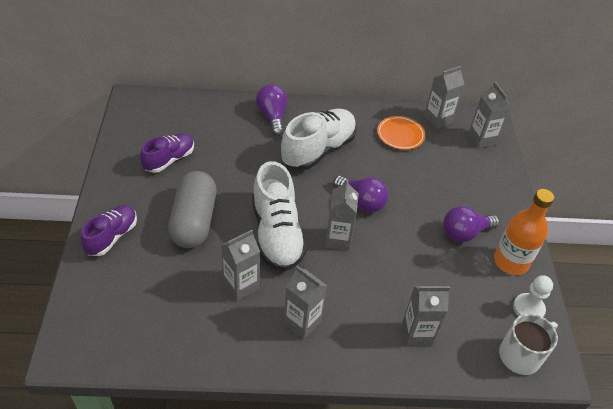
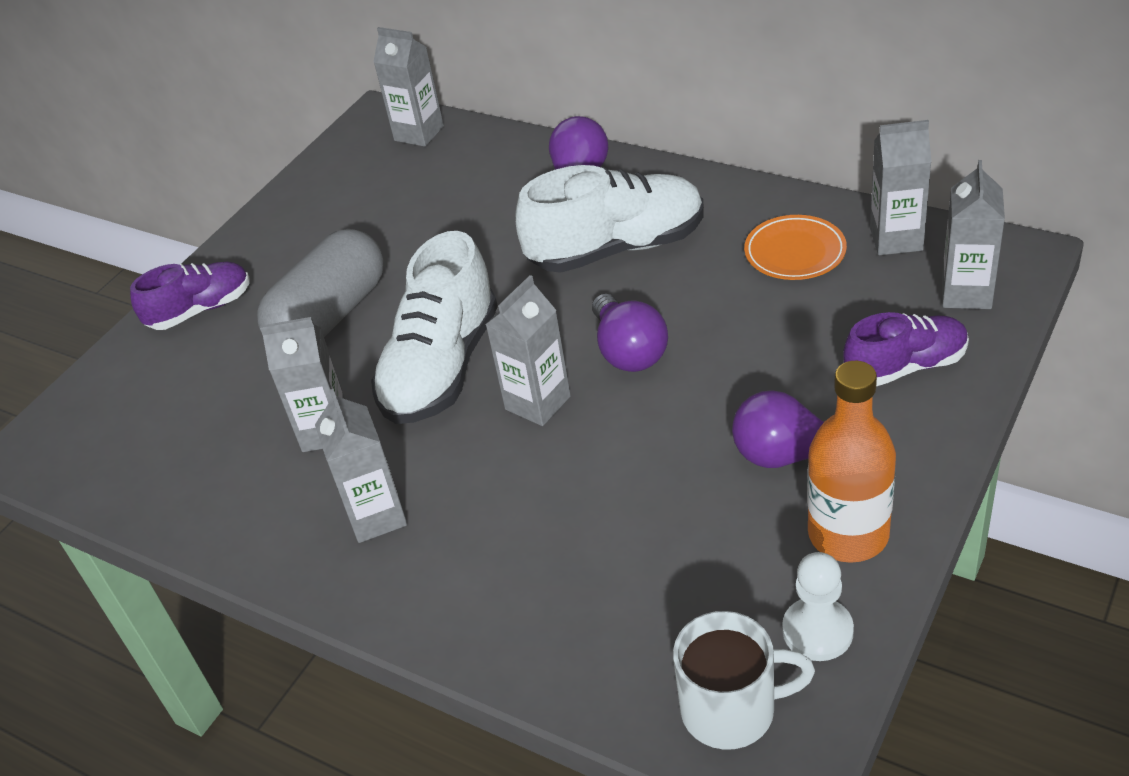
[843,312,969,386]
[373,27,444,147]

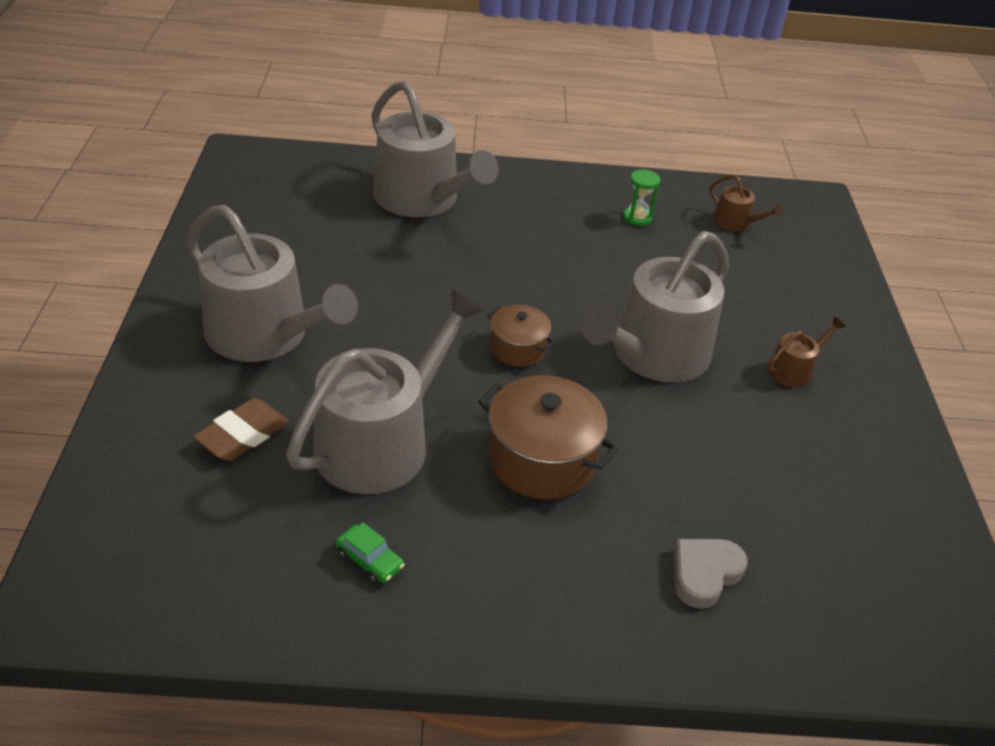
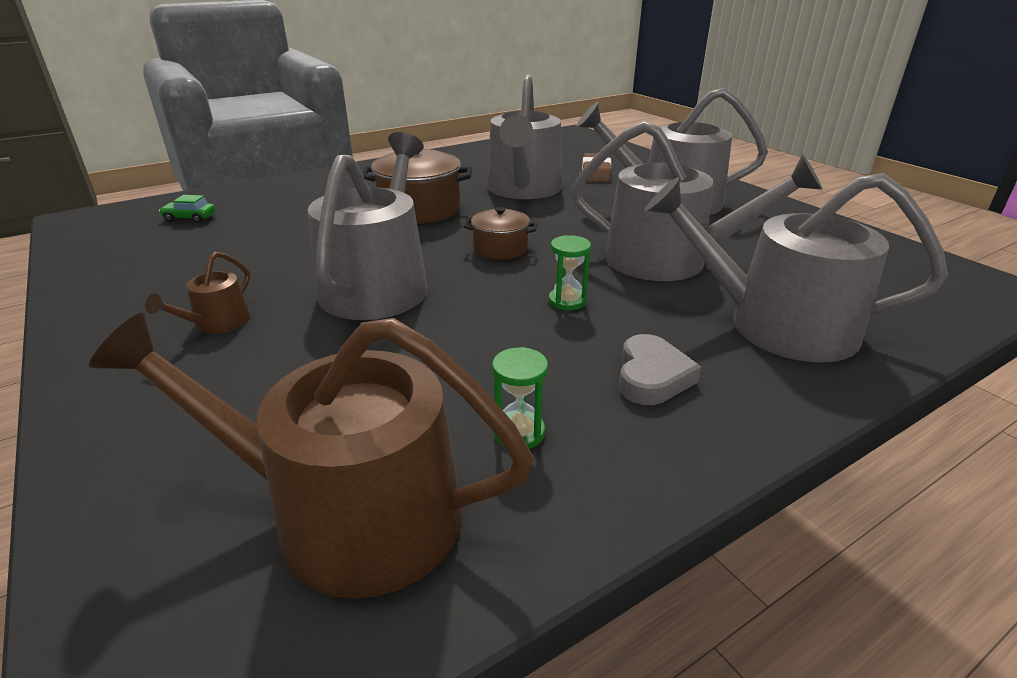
[549,235,591,310]
[571,121,823,281]
[159,195,216,223]
[619,334,701,405]
[89,313,533,599]

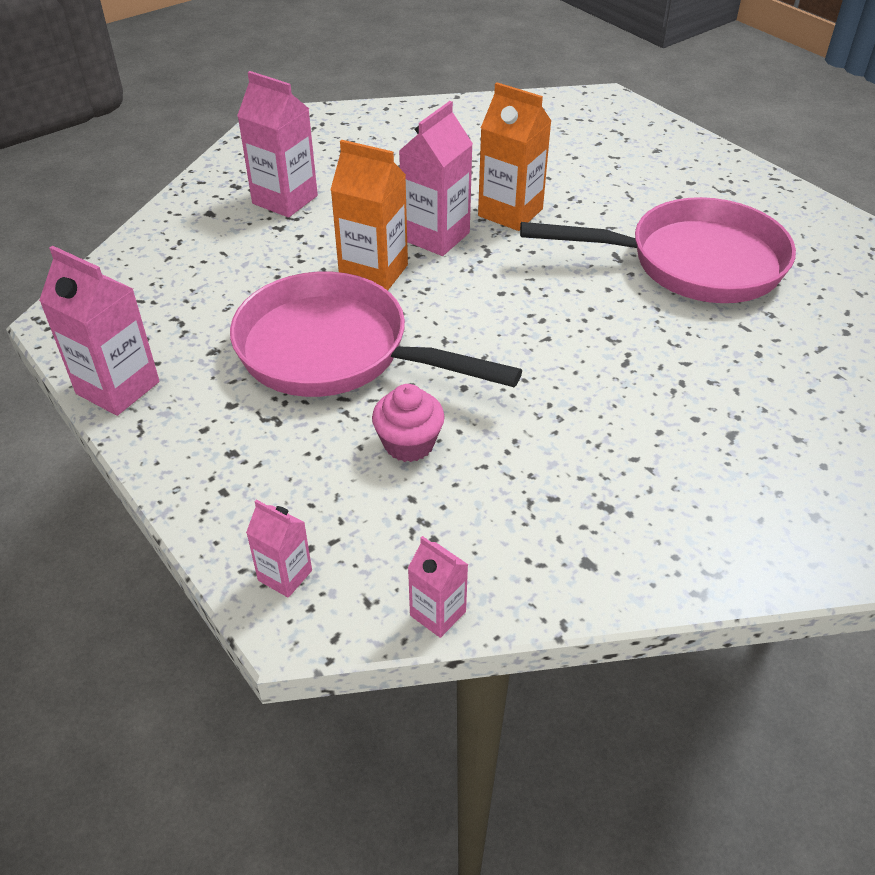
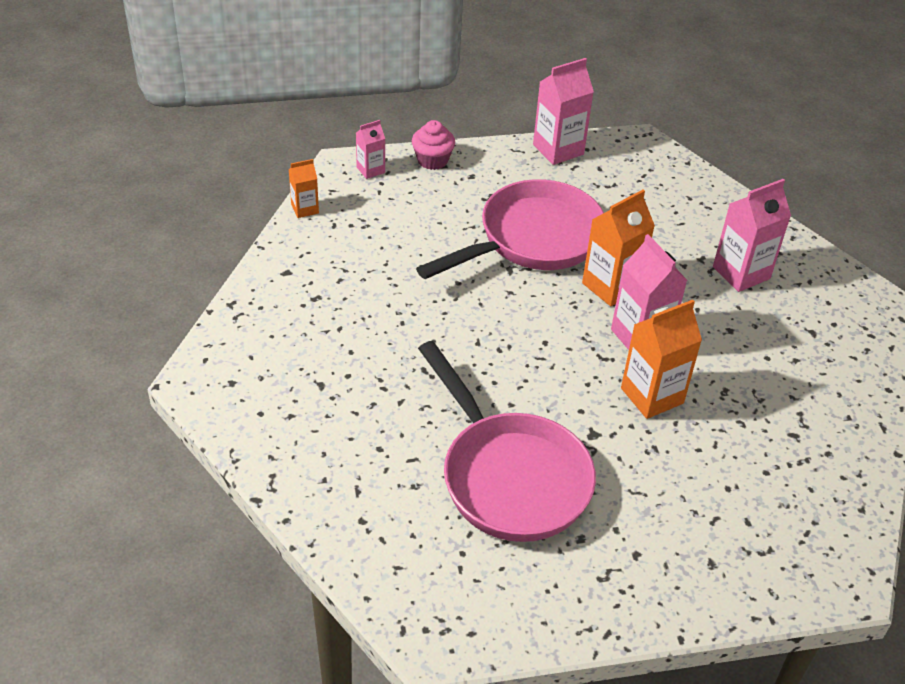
[412,120,455,170]
[289,159,319,218]
[418,341,596,542]

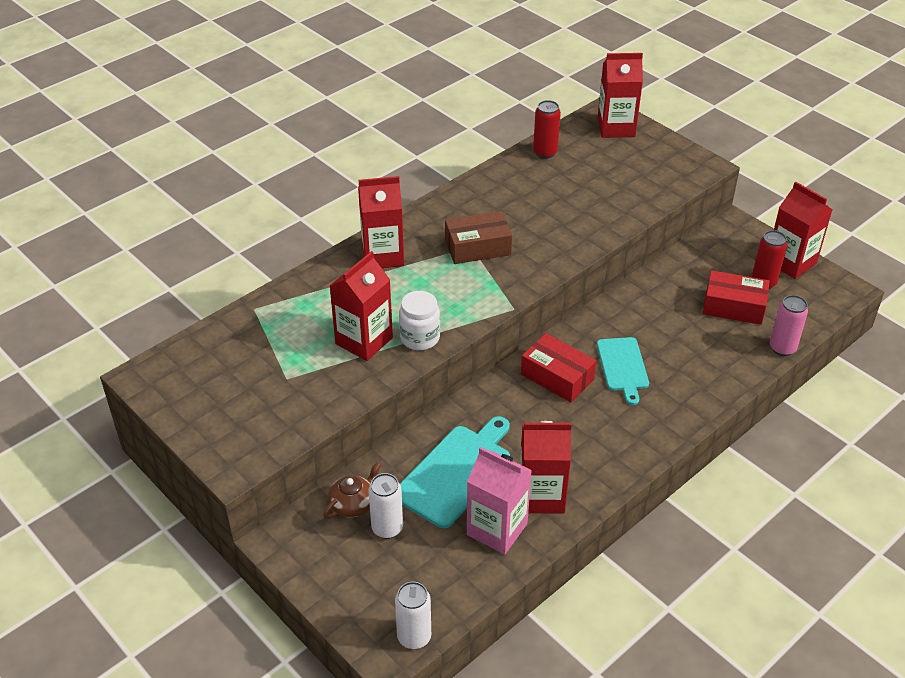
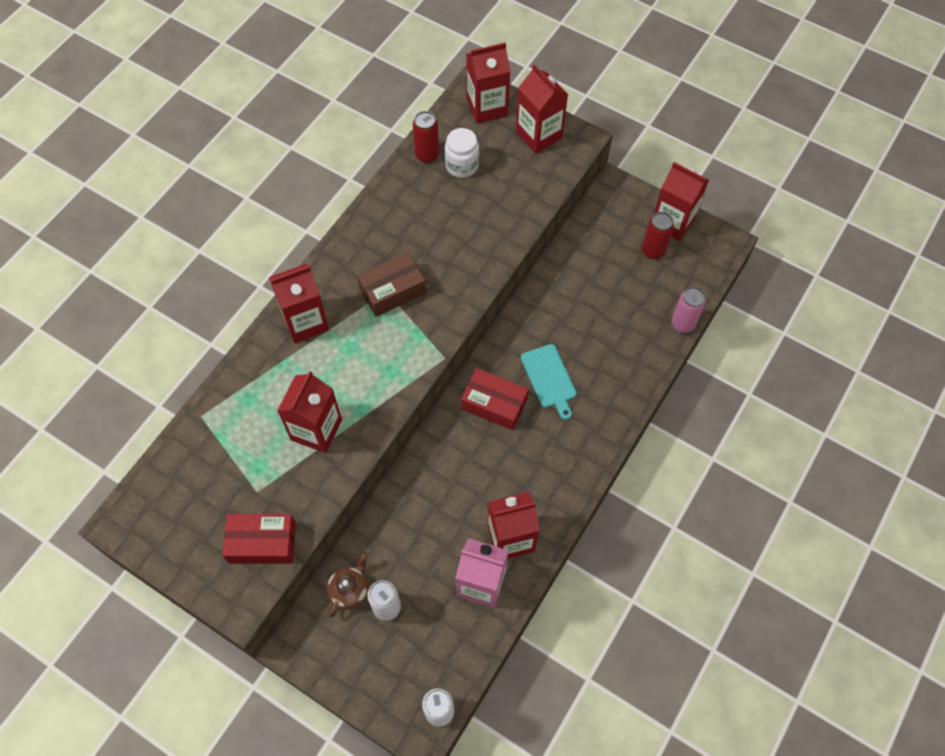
[400,416,510,528] (first image)
[516,64,568,154]
[445,128,479,178]
[222,514,296,564]

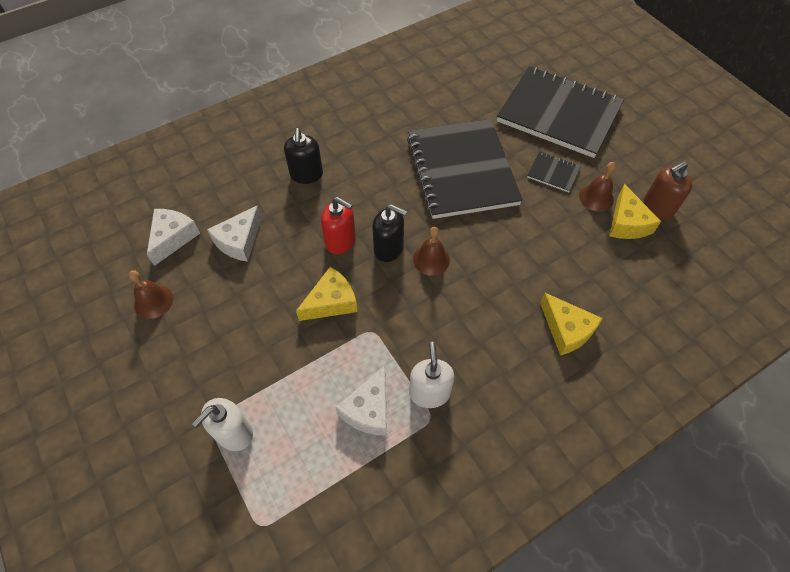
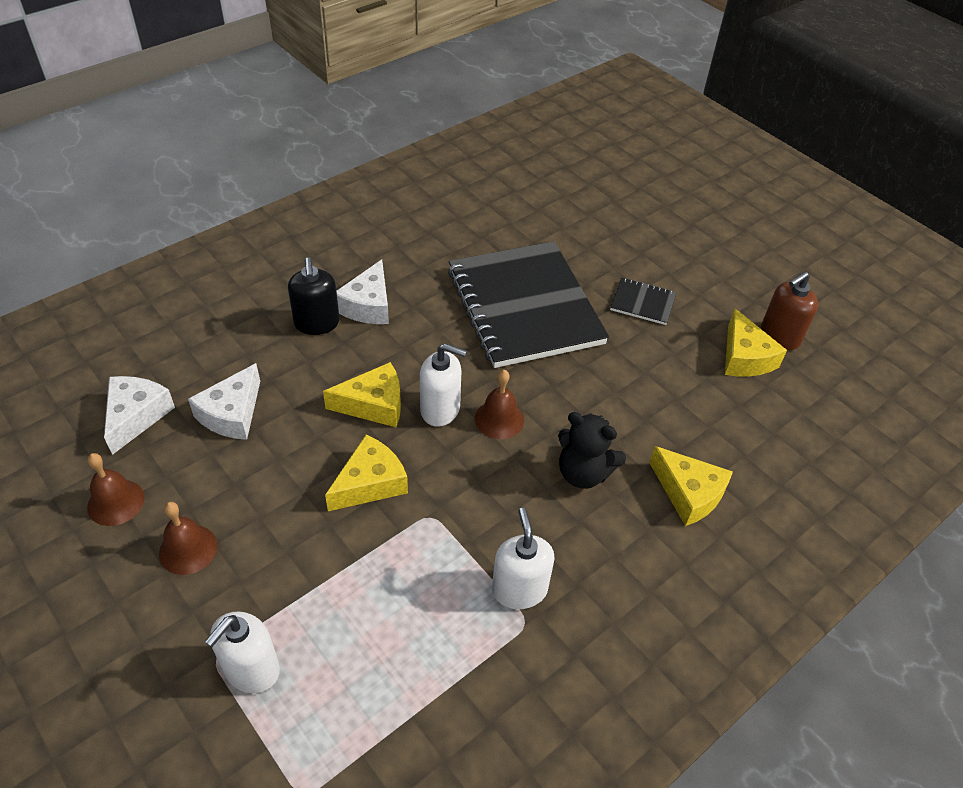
[497,66,624,158] (first image)
[558,412,626,489]
[336,259,389,324]
[159,502,217,575]
[323,362,401,427]
[420,343,467,427]

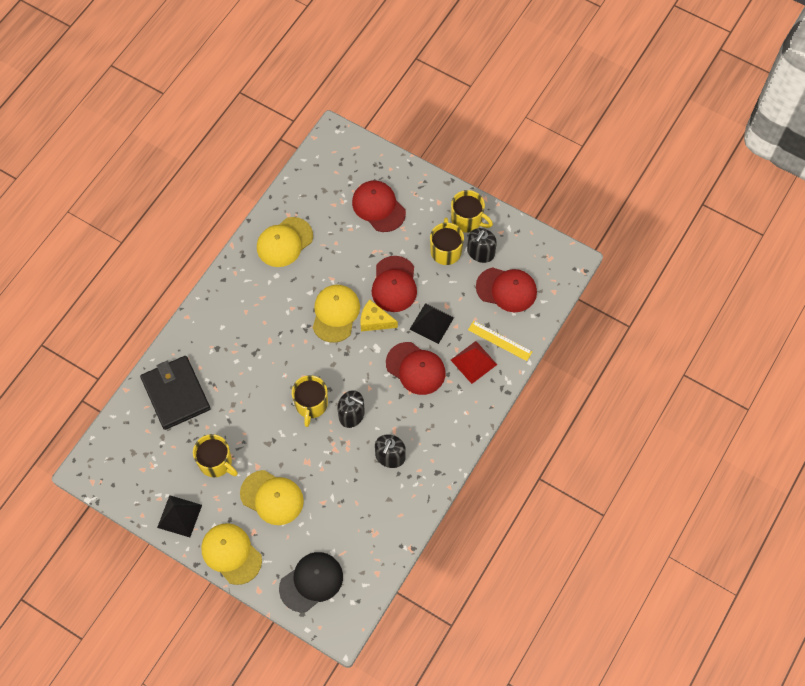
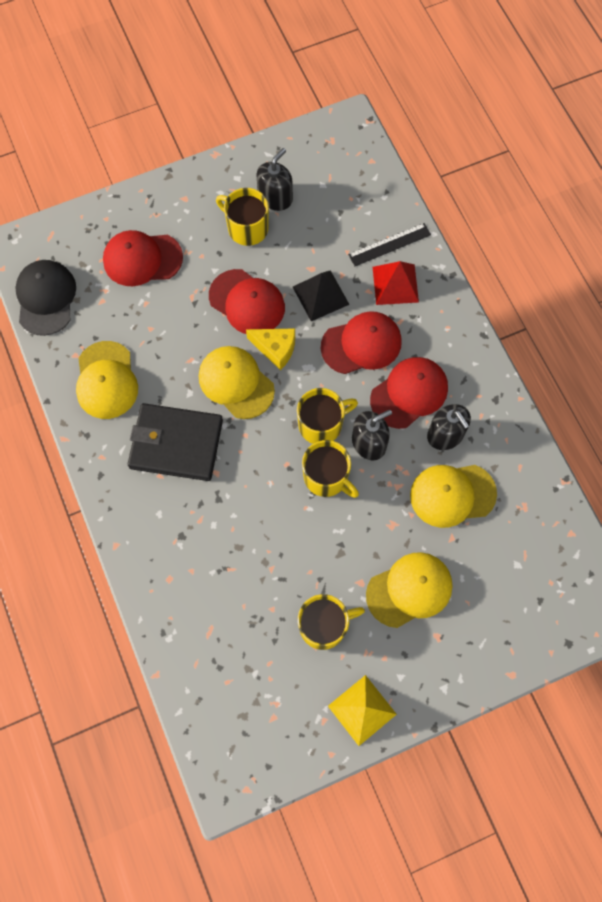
[128,403,223,481]
[410,465,497,528]
[15,260,76,336]
[297,388,358,444]
[370,357,448,429]
[328,675,397,746]
[348,223,431,266]
[246,328,295,370]
[256,148,293,211]

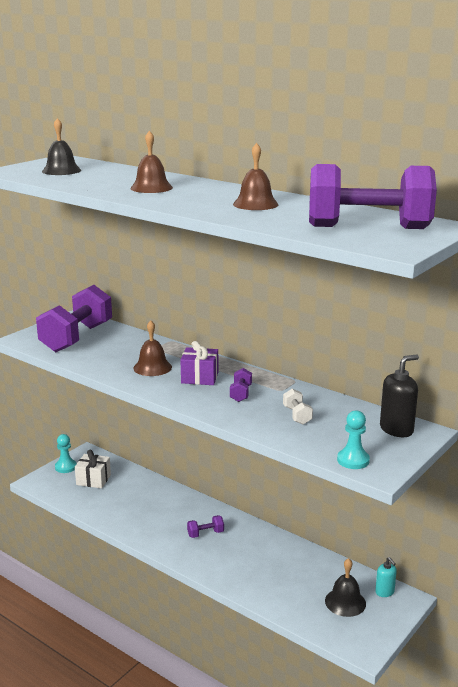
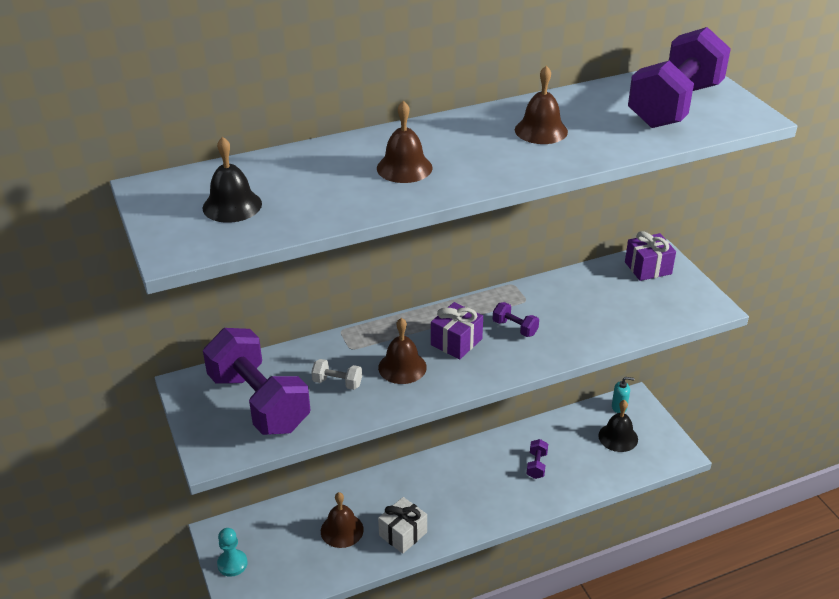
[337,410,370,469] (first image)
[321,492,364,548]
[378,497,427,554]
[527,439,548,479]
[311,359,362,390]
[625,231,676,281]

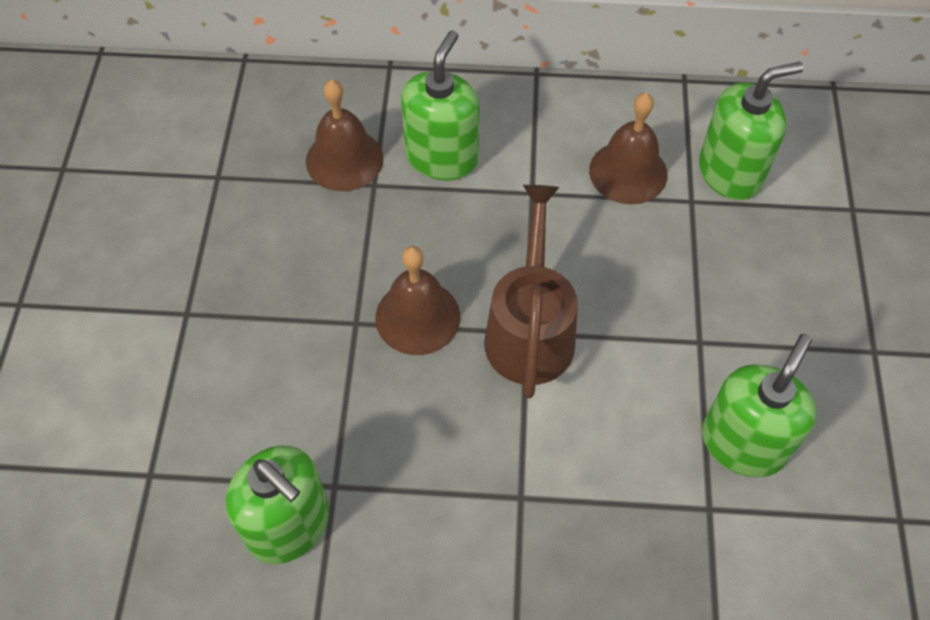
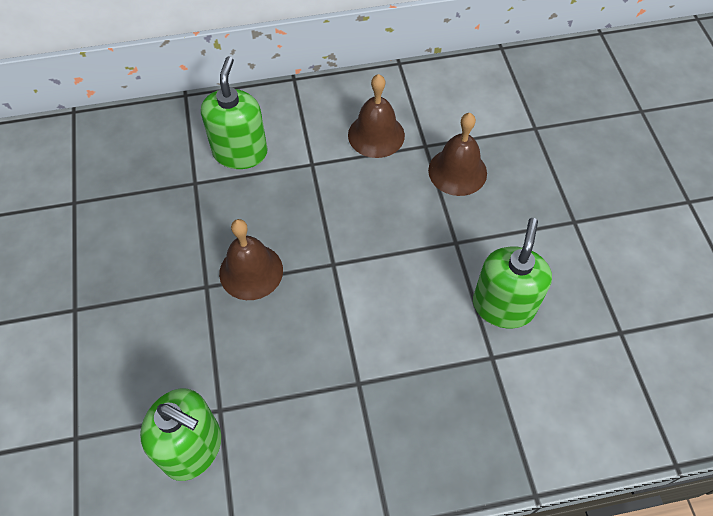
[484,185,578,398] (first image)
[699,62,804,200] (first image)
[428,113,487,196]

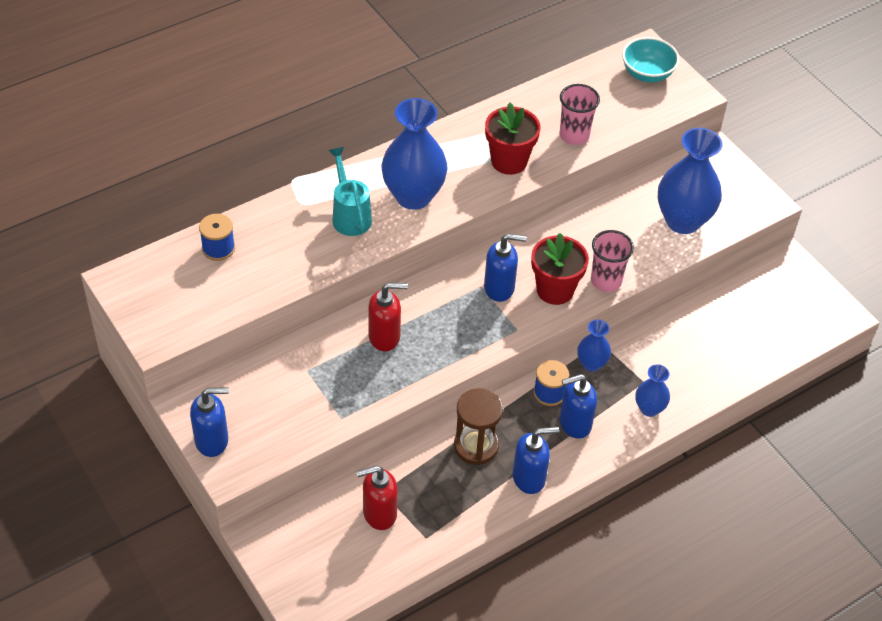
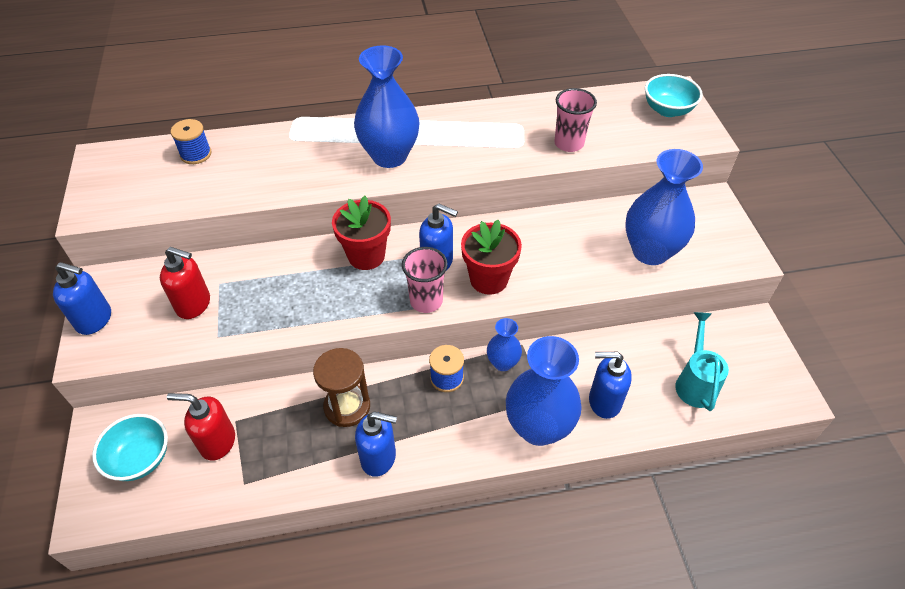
[92,414,168,481]
[675,312,729,411]
[160,247,210,319]
[332,196,391,270]
[589,352,632,419]
[402,247,448,313]
[506,336,582,446]

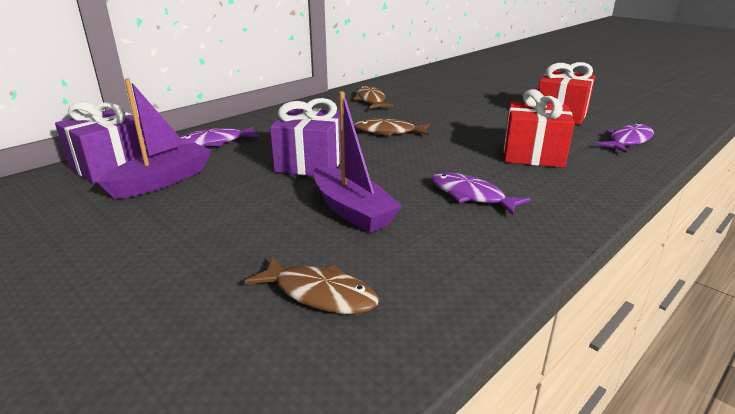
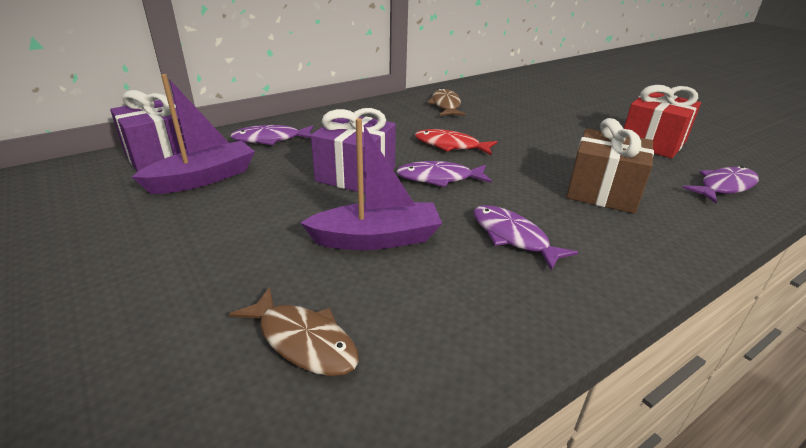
[396,161,492,187]
[415,129,497,155]
[566,118,654,214]
[300,118,442,250]

